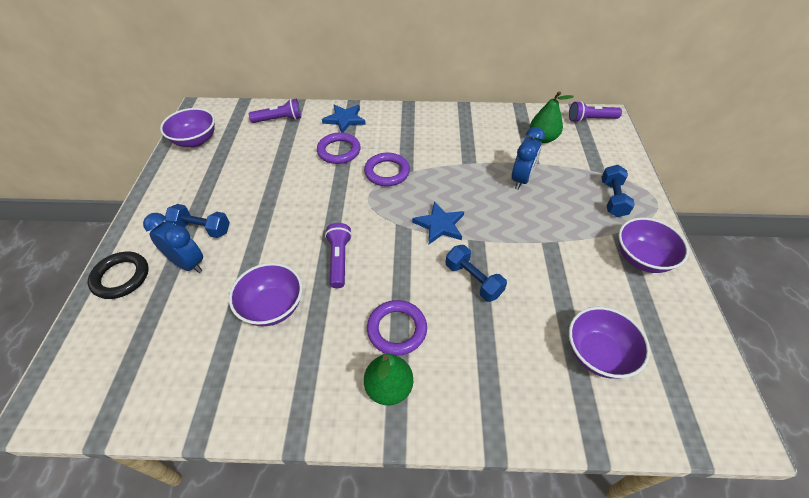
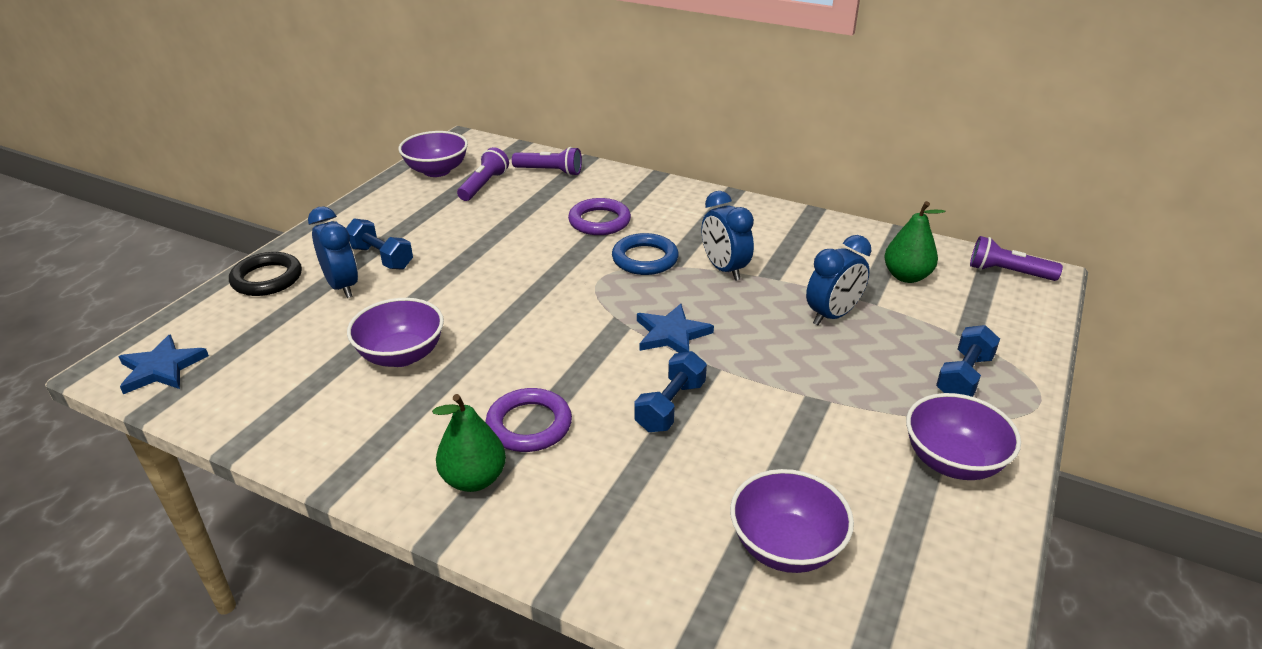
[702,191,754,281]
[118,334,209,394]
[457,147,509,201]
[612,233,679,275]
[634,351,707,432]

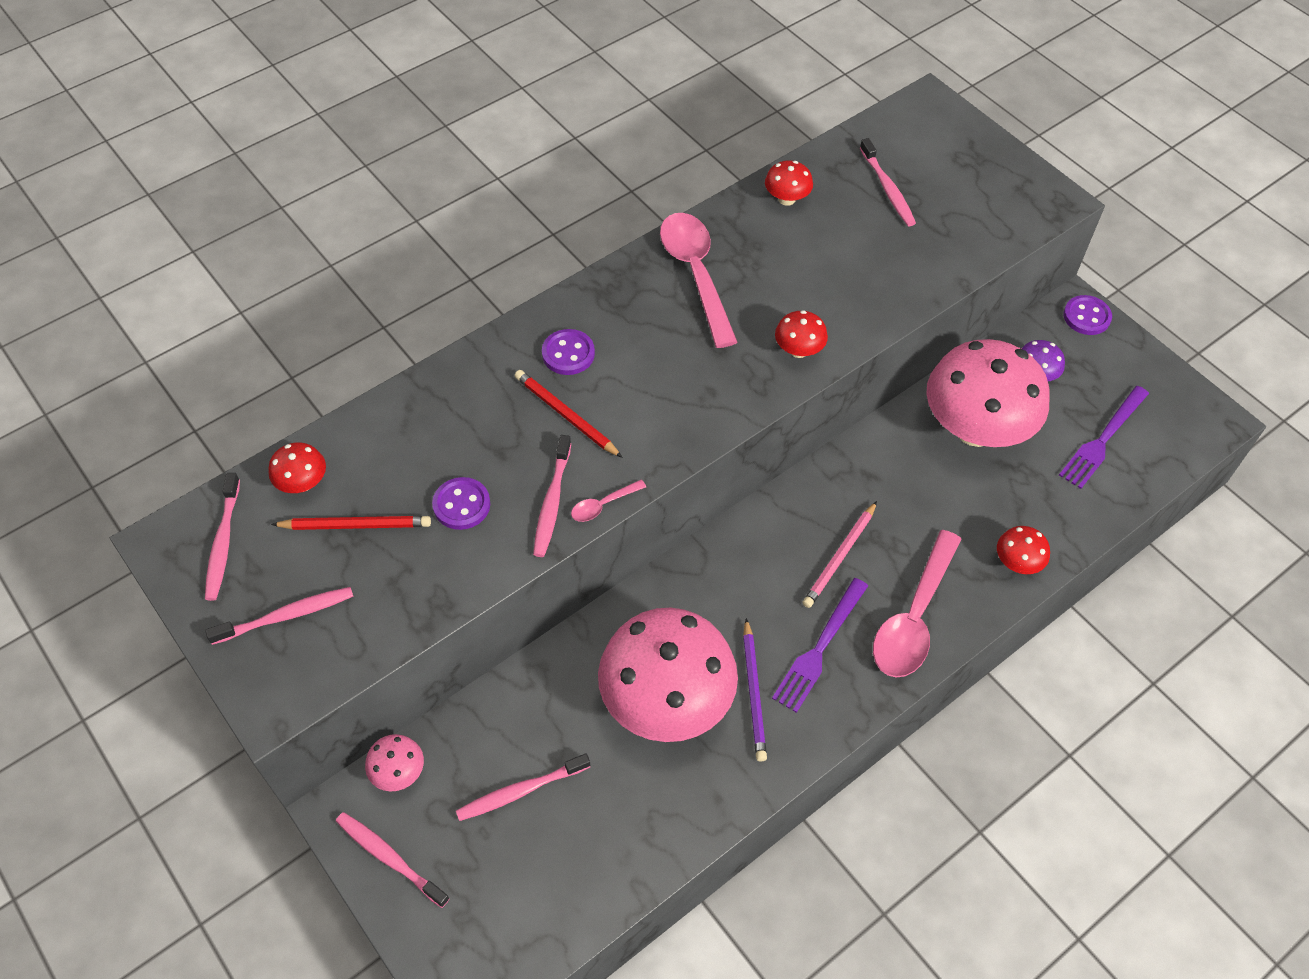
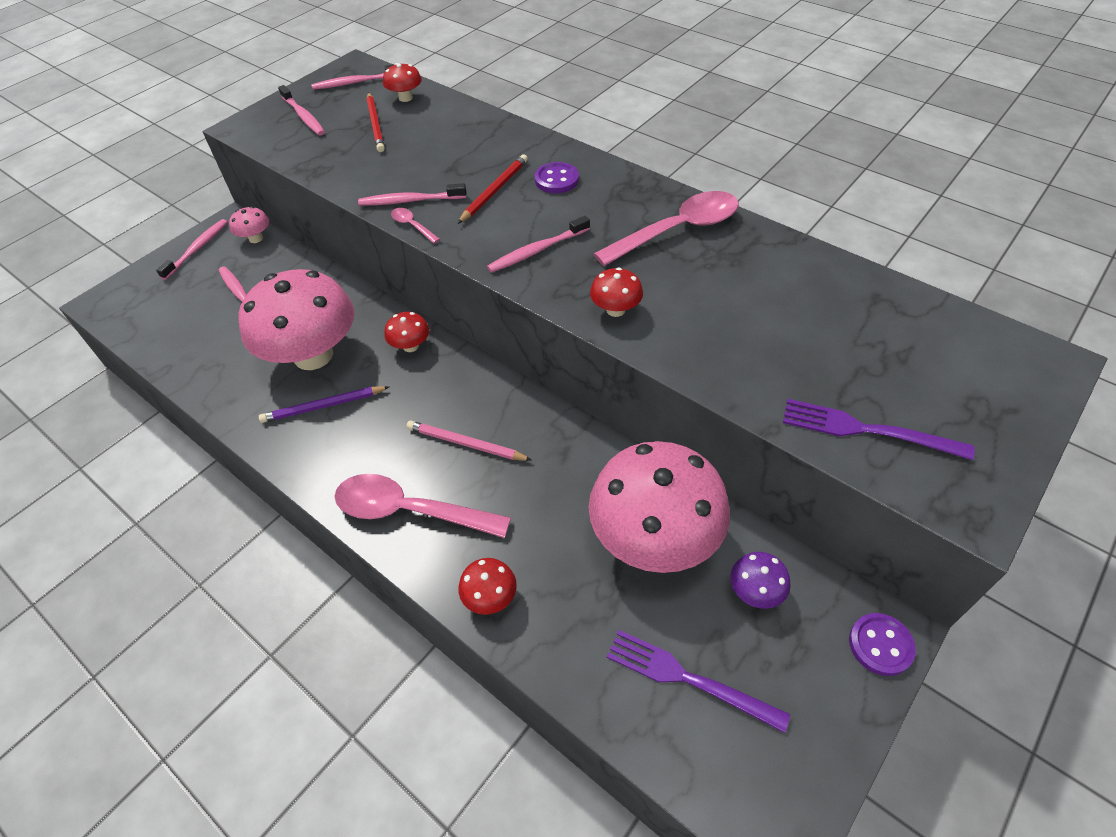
[432,477,490,530] (first image)
[384,312,429,352]
[783,399,975,460]
[487,216,590,273]

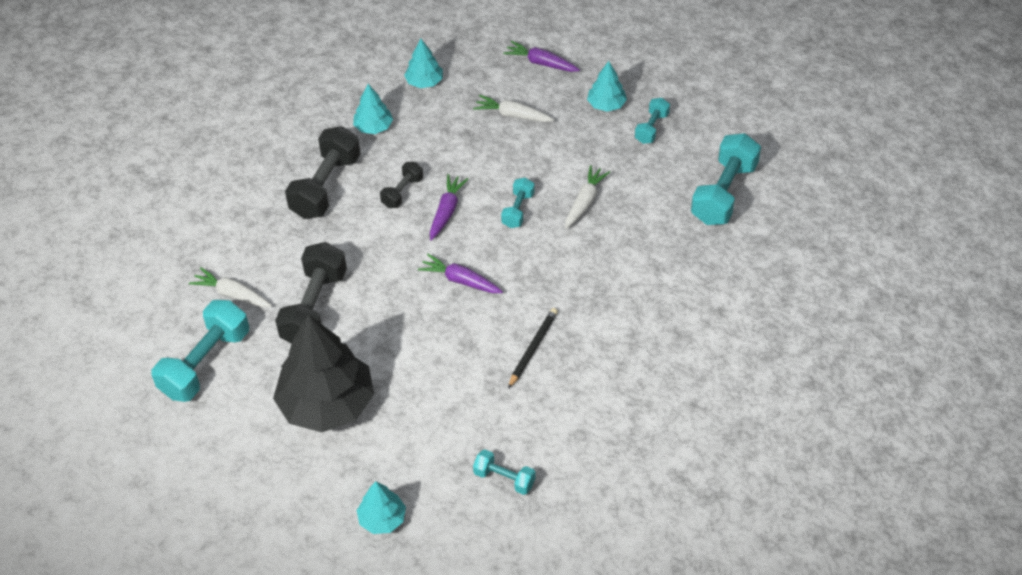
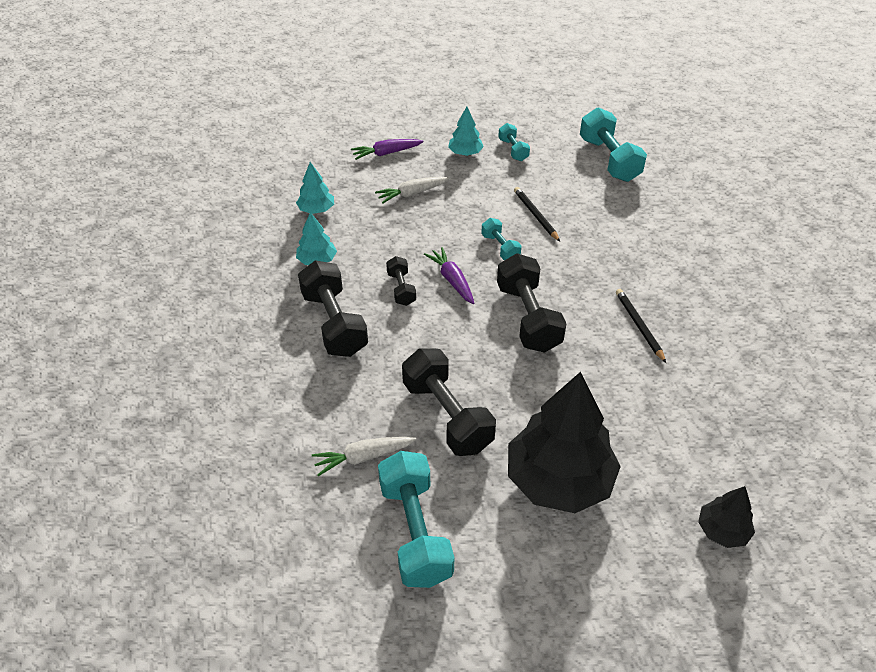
[473,449,535,495] (first image)
[497,253,567,353]
[514,187,560,241]
[698,486,755,548]

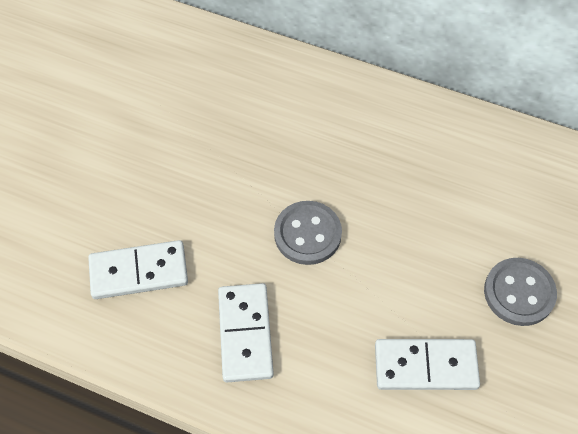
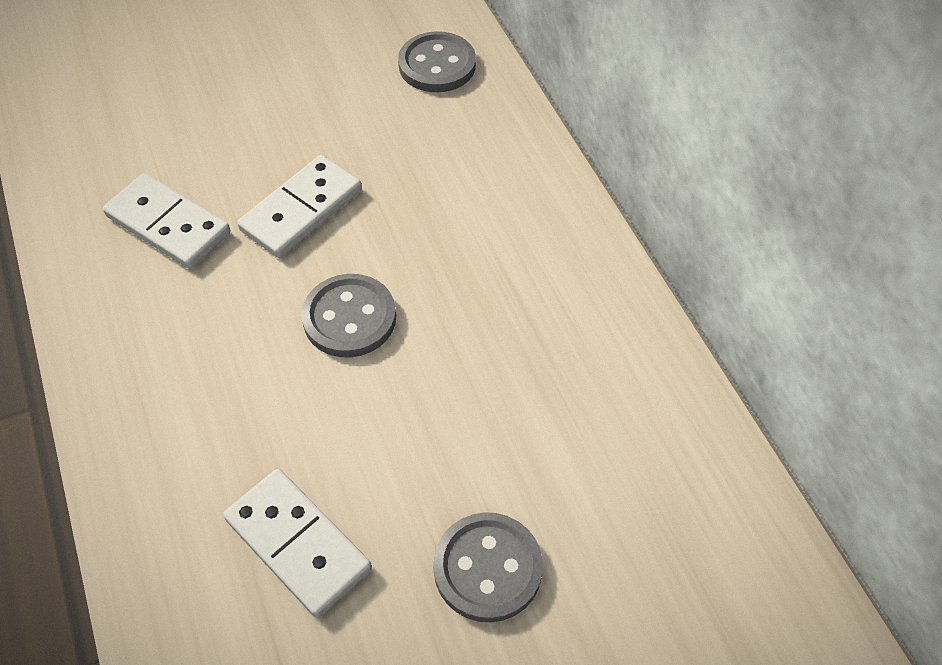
[398,31,476,92]
[237,155,362,258]

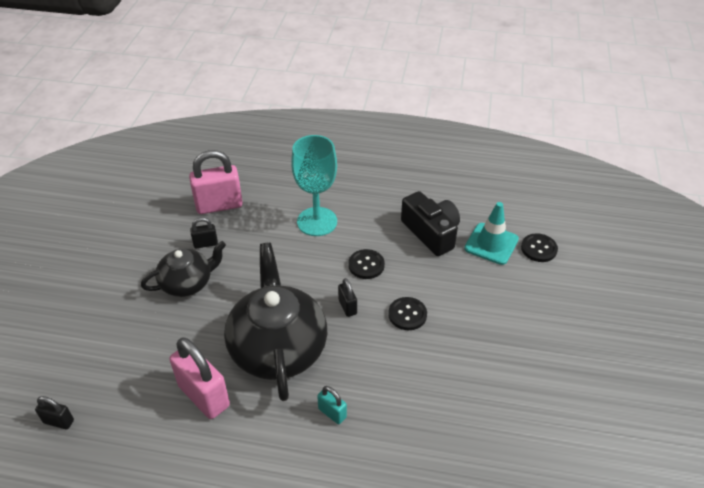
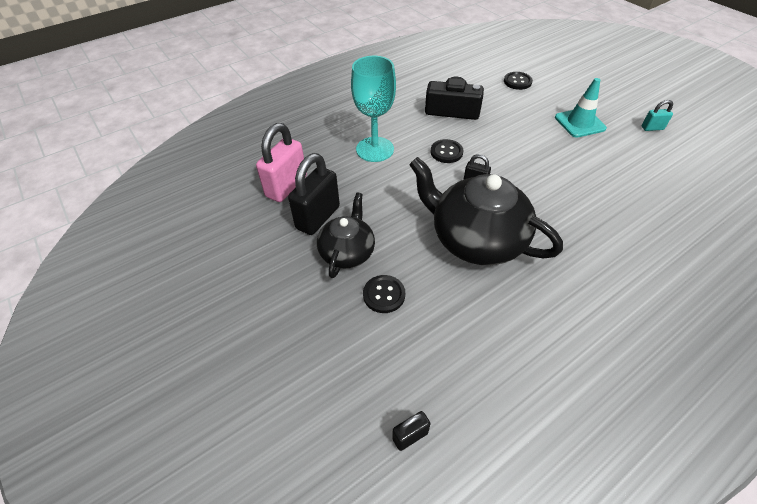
[169,337,230,419] (first image)
[642,100,673,131]
[363,275,405,313]
[555,78,607,138]
[288,153,340,235]

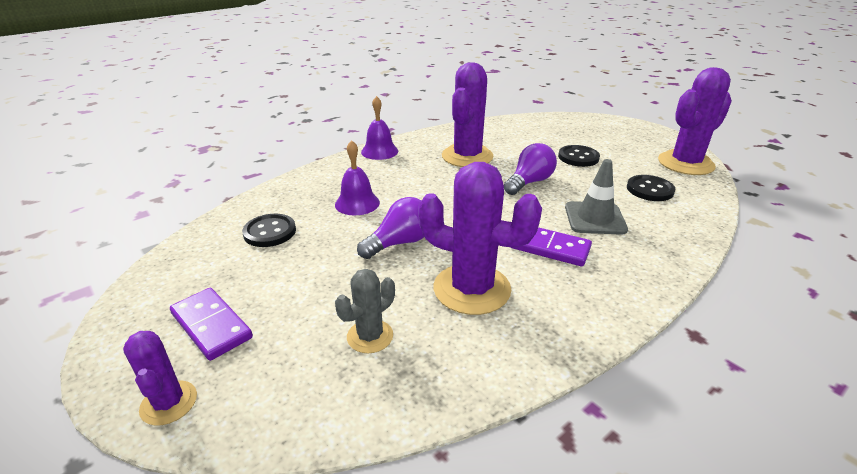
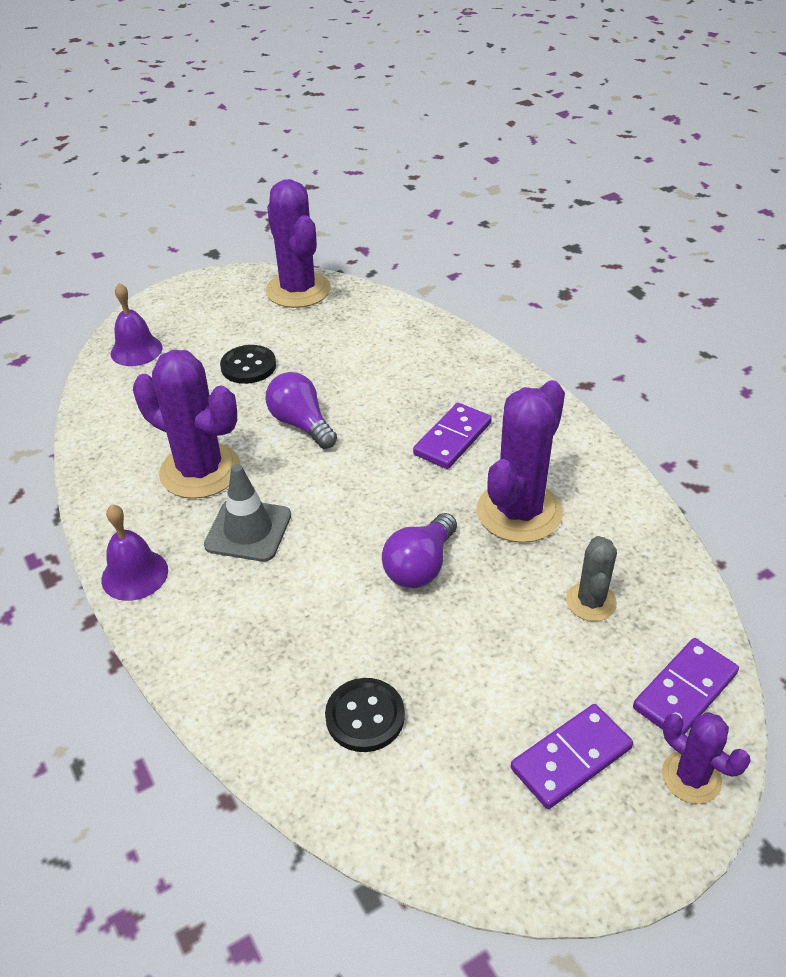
[627,175,676,201] (first image)
[633,638,739,734]
[111,283,162,366]
[204,464,291,562]
[662,712,751,804]
[566,536,617,621]
[382,513,457,588]

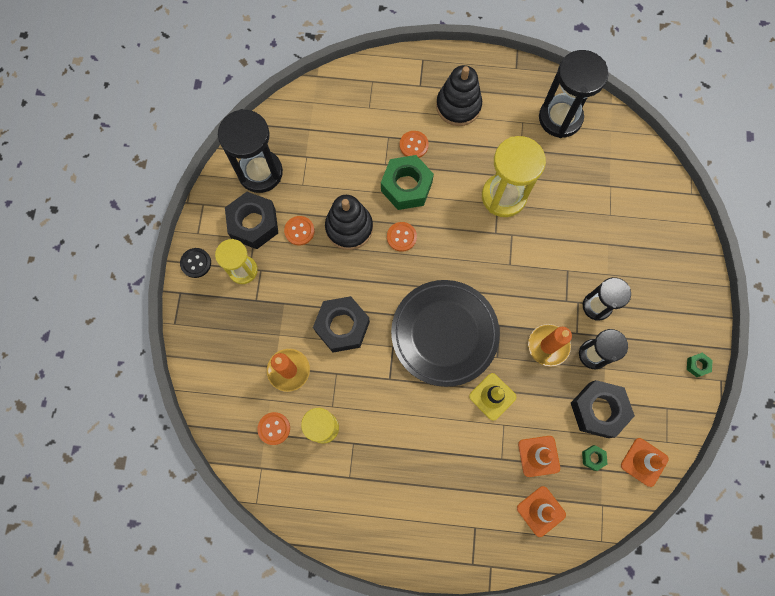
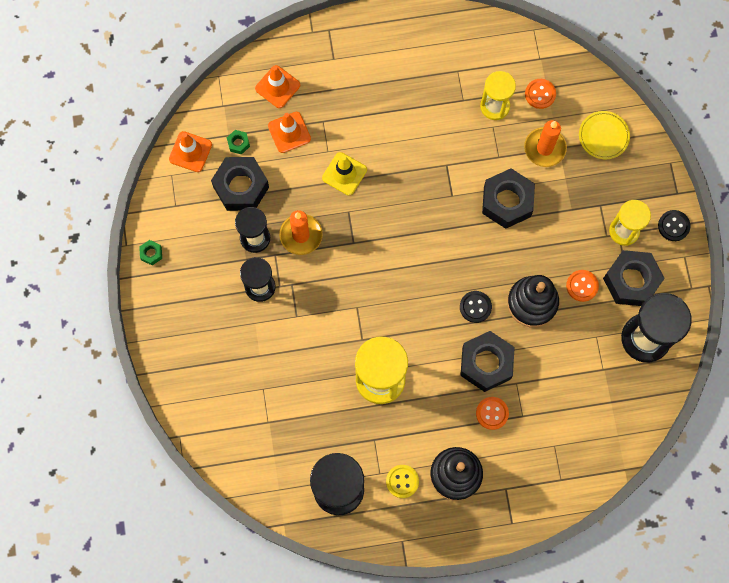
[391,280,500,387] (first image)
[386,465,419,498]
[579,111,630,159]
[460,331,515,392]
[460,291,492,323]

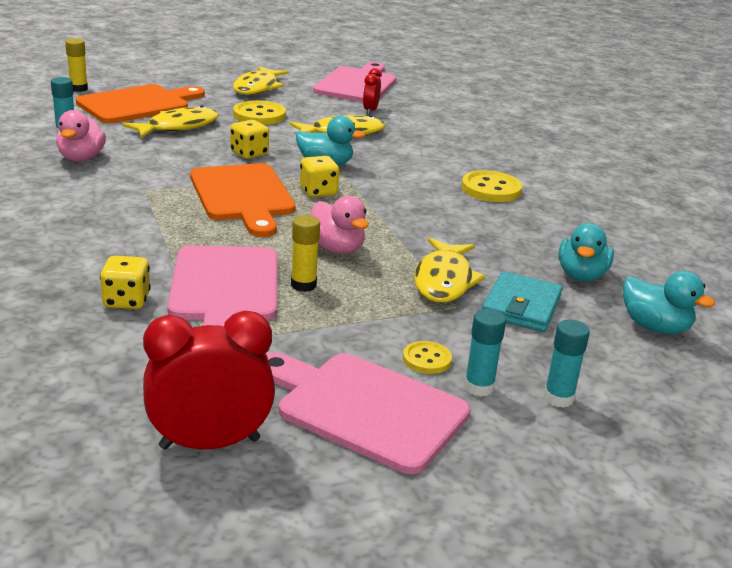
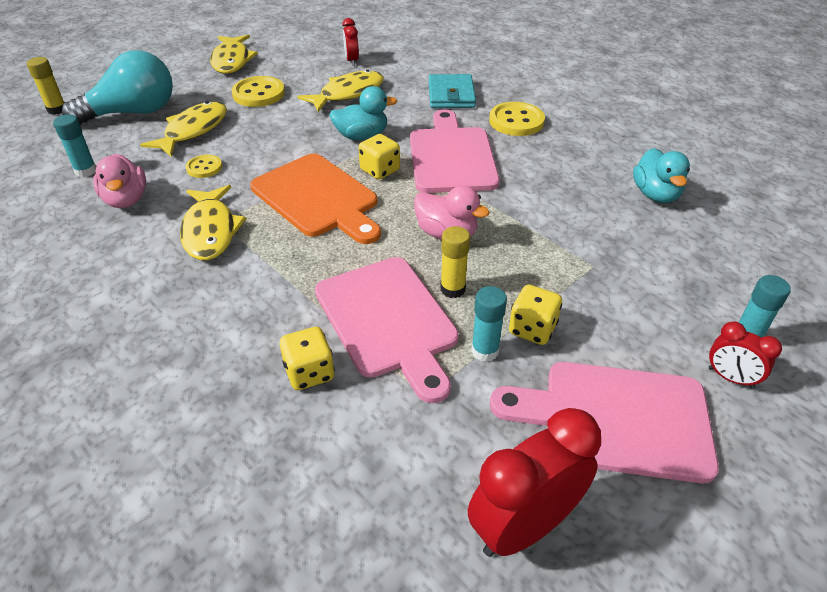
[623,271,715,334] (first image)
[709,321,782,388]
[509,285,562,345]
[410,109,500,193]
[186,155,222,178]
[180,185,247,260]
[471,286,507,362]
[429,74,476,108]
[62,50,173,125]

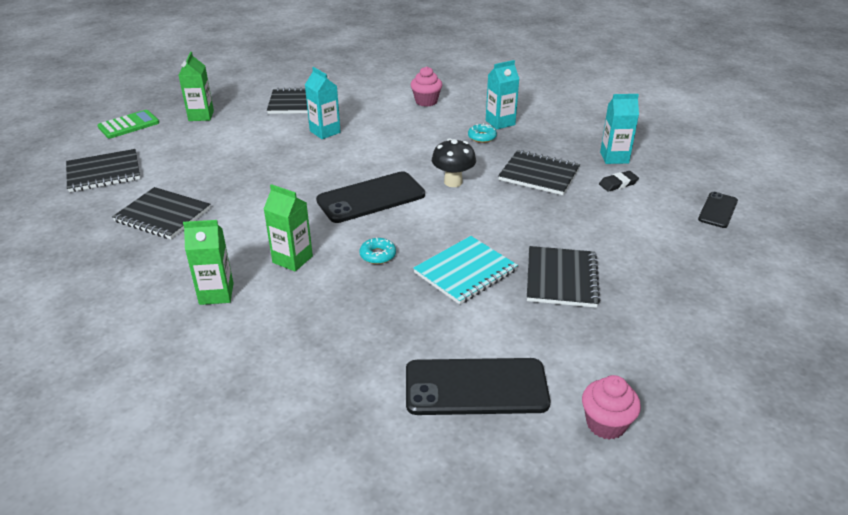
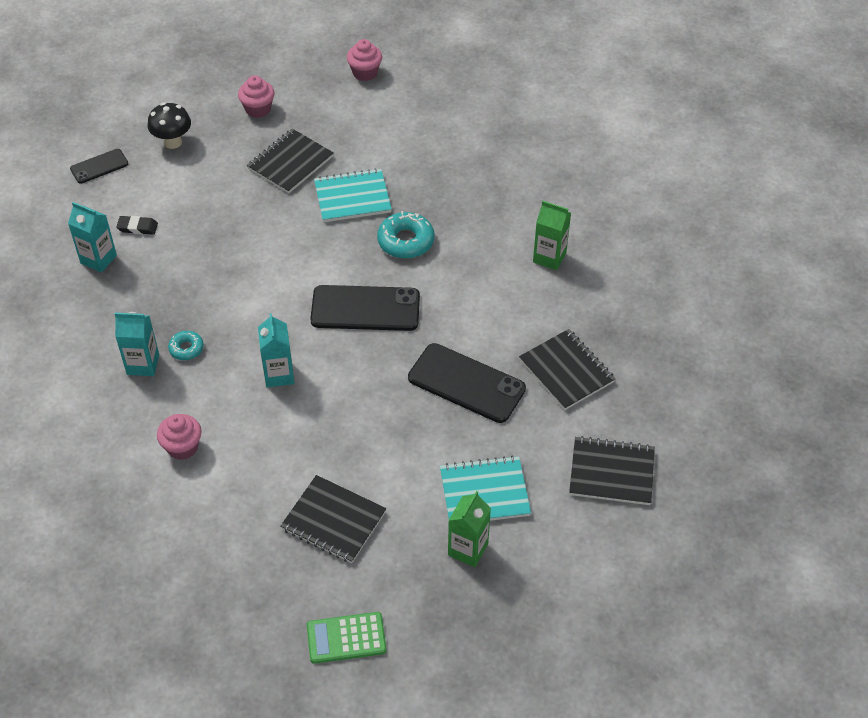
[264,184,313,271] (first image)
[498,150,580,195] (first image)
[238,76,274,118]
[440,456,531,521]
[307,612,386,664]
[258,313,294,388]
[408,343,526,423]
[148,103,191,149]
[377,211,435,259]

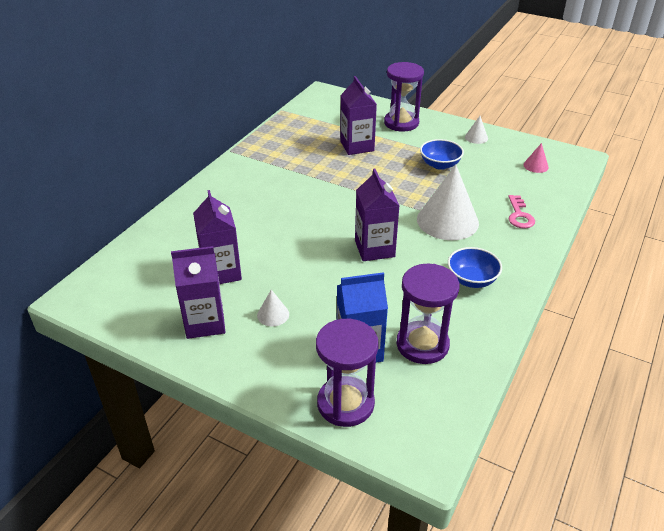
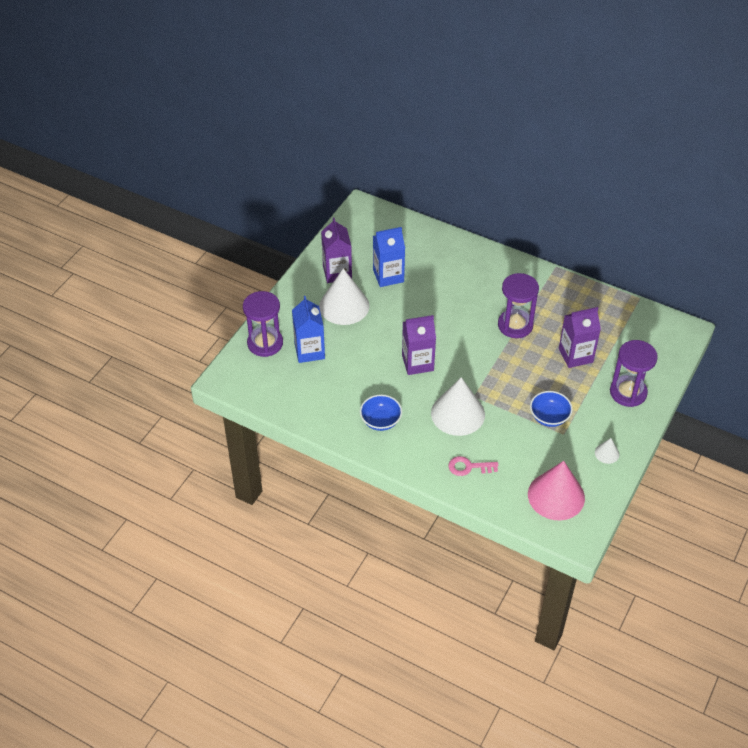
[498,273,539,338]
[373,227,405,287]
[319,268,369,325]
[528,461,585,520]

